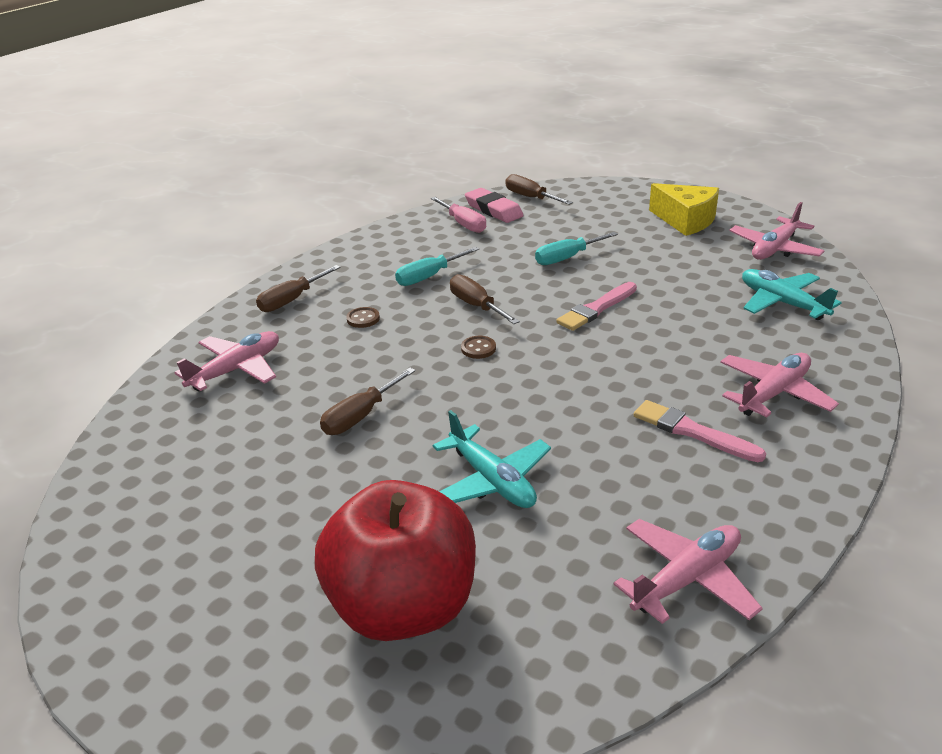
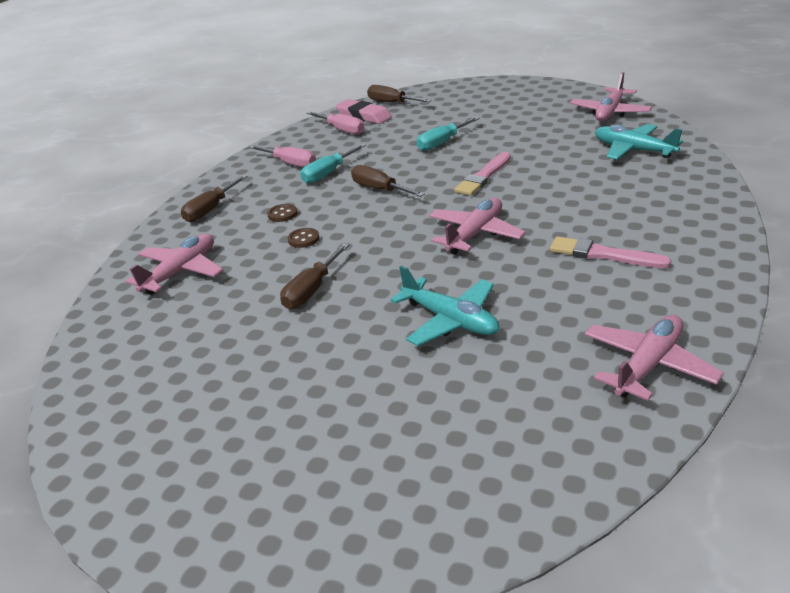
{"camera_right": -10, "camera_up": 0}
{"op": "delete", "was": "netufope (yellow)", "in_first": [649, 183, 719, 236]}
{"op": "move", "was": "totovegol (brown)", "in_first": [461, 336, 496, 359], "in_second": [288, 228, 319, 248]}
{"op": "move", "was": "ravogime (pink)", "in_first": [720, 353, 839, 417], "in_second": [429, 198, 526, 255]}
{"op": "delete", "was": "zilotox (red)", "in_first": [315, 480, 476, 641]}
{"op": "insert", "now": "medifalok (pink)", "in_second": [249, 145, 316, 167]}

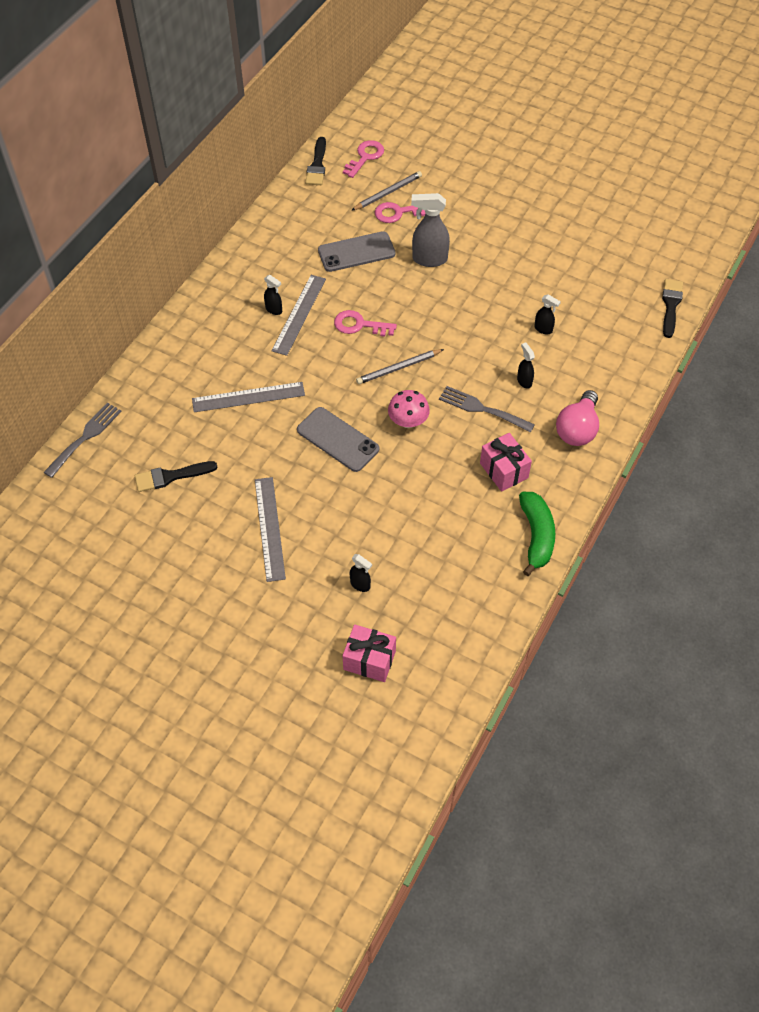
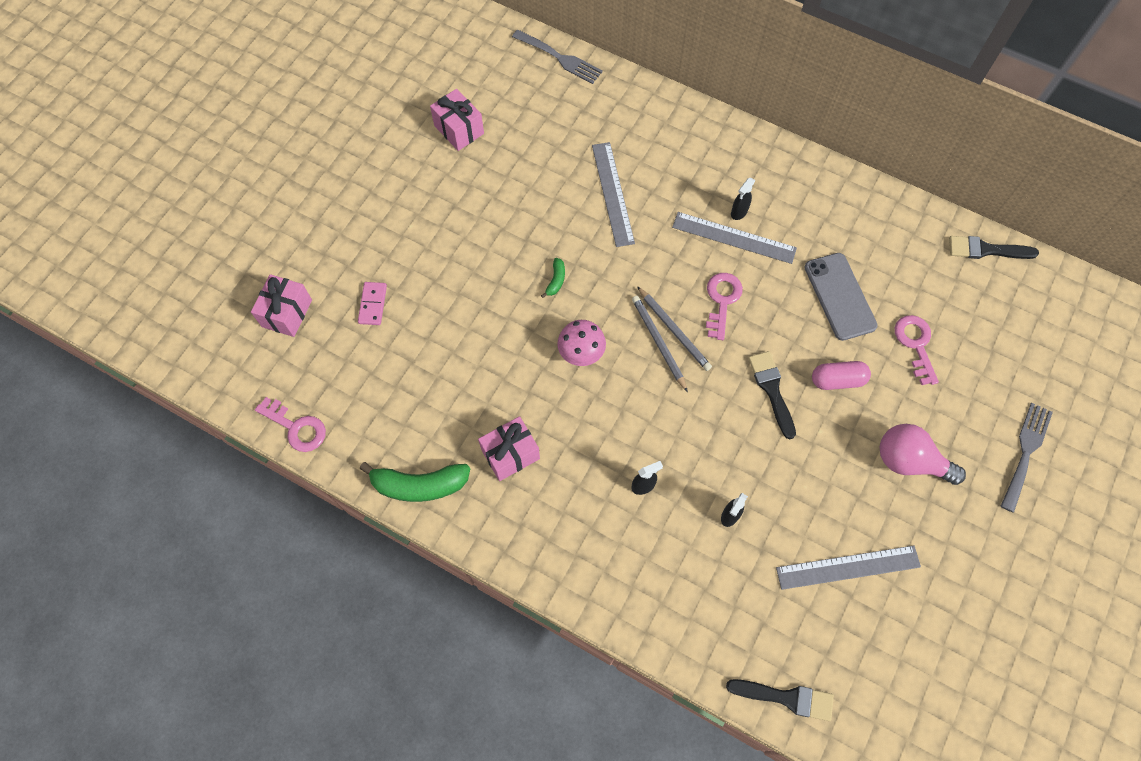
{"camera_right": 90, "camera_up": 10}
{"op": "move", "was": "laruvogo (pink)", "in_first": [343, 140, 384, 178], "in_second": [255, 397, 326, 452]}
{"op": "move", "was": "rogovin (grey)", "in_first": [351, 171, 422, 211], "in_second": [637, 286, 712, 371]}
{"op": "replace", "was": "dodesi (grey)", "now": "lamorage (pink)", "in_first": [411, 193, 450, 267], "in_second": [812, 361, 871, 390]}
{"op": "move", "was": "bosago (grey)", "in_first": [439, 386, 535, 433], "in_second": [1001, 403, 1053, 513]}
{"op": "move", "was": "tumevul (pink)", "in_first": [556, 390, 599, 446], "in_second": [880, 424, 966, 485]}
{"op": "replace", "was": "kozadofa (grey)", "now": "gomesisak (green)", "in_first": [297, 407, 379, 472], "in_second": [541, 258, 565, 298]}
{"op": "move", "was": "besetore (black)", "in_first": [135, 461, 217, 492], "in_second": [748, 351, 796, 440]}
{"op": "move", "was": "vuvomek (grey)", "in_first": [255, 477, 286, 582], "in_second": [776, 545, 921, 590]}
{"op": "replace", "was": "dodesi (black)", "now": "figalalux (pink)", "in_first": [350, 554, 372, 592], "in_second": [358, 282, 387, 325]}
{"op": "insert", "now": "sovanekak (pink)", "in_second": [430, 89, 484, 151]}

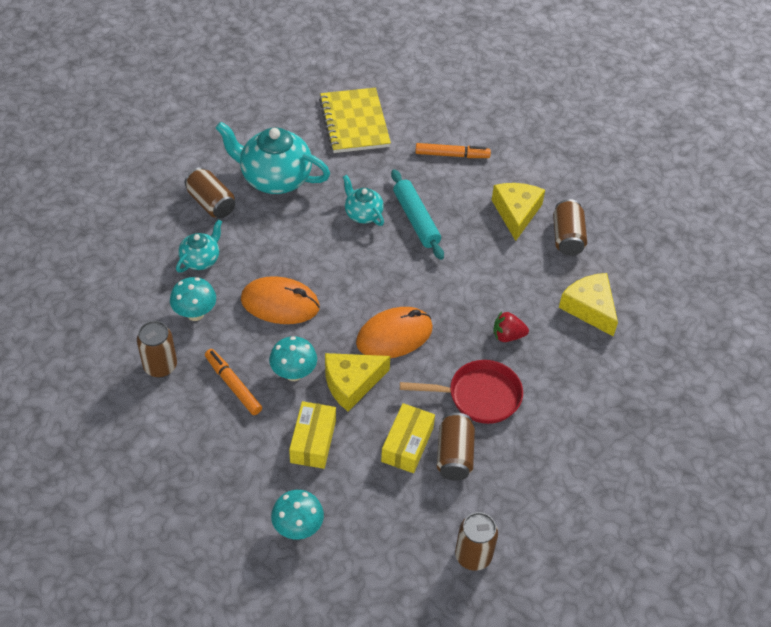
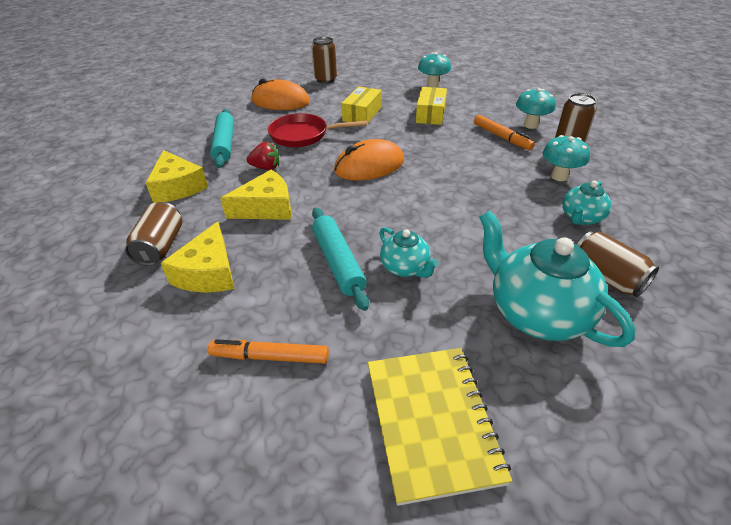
{"camera_right": -175, "camera_up": -10}
{"op": "rotate", "was": "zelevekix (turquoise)", "in_first": [216, 122, 330, 194], "in_second": [479, 211, 635, 347], "clockwise": -150}
{"op": "move", "was": "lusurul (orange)", "in_first": [241, 276, 320, 324], "in_second": [252, 78, 310, 110]}
{"op": "move", "was": "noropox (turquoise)", "in_first": [269, 336, 317, 381], "in_second": [516, 88, 556, 129]}
{"op": "move", "was": "netufope (yellow)", "in_first": [325, 353, 390, 411], "in_second": [220, 170, 291, 220]}
{"op": "delete", "was": "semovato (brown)", "in_first": [437, 413, 475, 480]}
{"op": "insert", "now": "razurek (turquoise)", "in_second": [210, 109, 234, 168]}

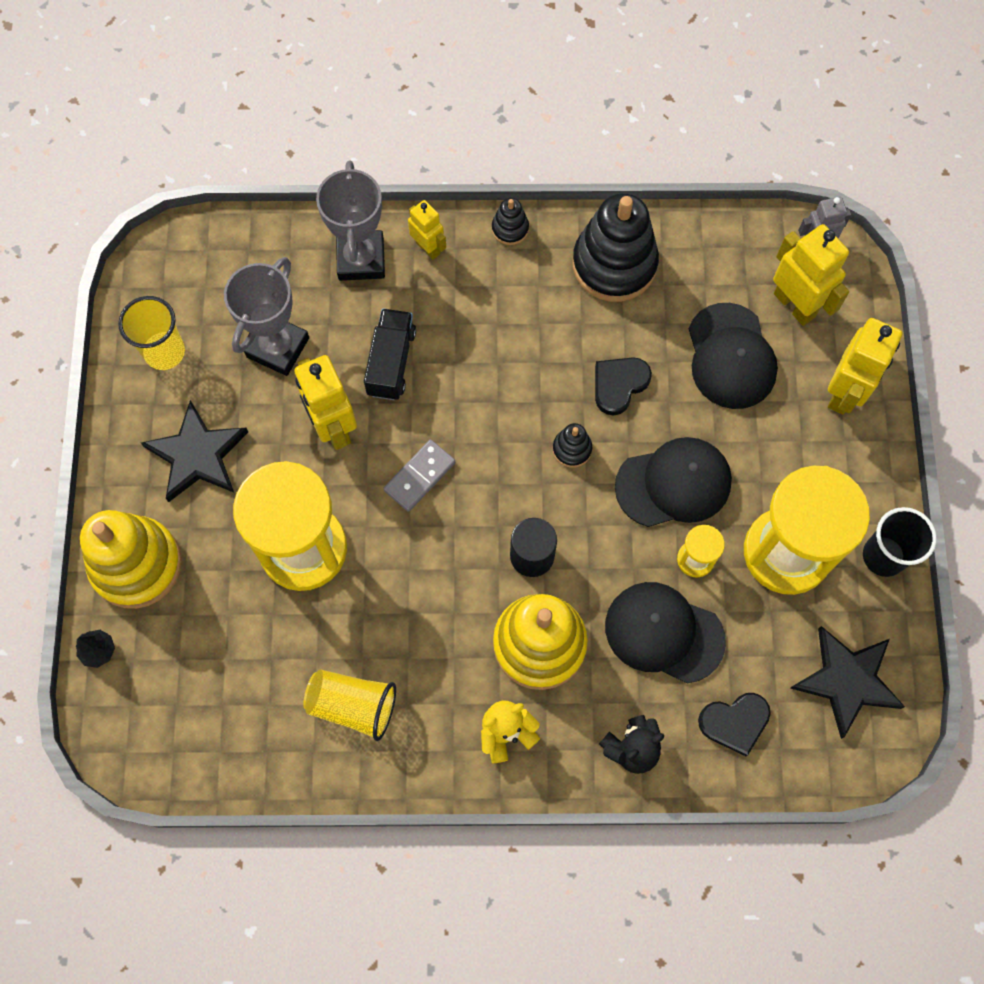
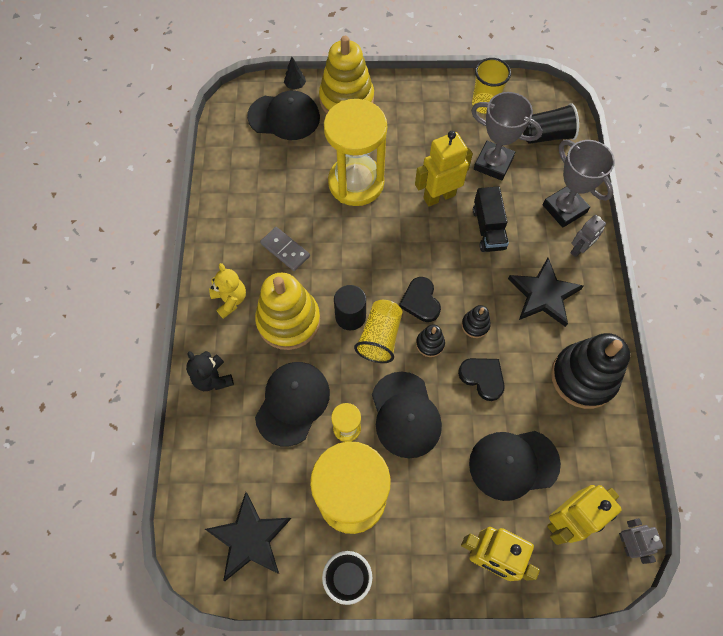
{"camera_right": 90, "camera_up": -5}
{"op": "rotate", "was": "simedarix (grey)", "in_first": [316, 160, 385, 281], "in_second": [543, 140, 615, 228], "clockwise": 60}
{"op": "move", "was": "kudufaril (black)", "in_first": [492, 198, 529, 245], "in_second": [462, 305, 491, 338]}
{"op": "recolor", "was": "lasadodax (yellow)", "now": "lasadodax (grey)", "in_first": [408, 200, 446, 260], "in_second": [570, 215, 606, 257]}
{"op": "rotate", "was": "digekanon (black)", "in_first": [364, 309, 416, 400], "in_second": [473, 186, 509, 252], "clockwise": 75}
{"op": "move", "was": "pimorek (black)", "in_first": [141, 400, 248, 502], "in_second": [508, 258, 584, 327]}
{"op": "move", "was": "figalalux (grey)", "in_first": [383, 440, 455, 512], "in_second": [260, 227, 310, 271]}
{"op": "move", "was": "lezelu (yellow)", "in_first": [303, 669, 396, 741], "in_second": [354, 300, 403, 363]}
{"op": "move", "was": "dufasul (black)", "in_first": [698, 693, 771, 756], "in_second": [399, 277, 441, 322]}
{"op": "insert", "now": "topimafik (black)", "in_second": [247, 90, 320, 140]}
{"op": "insert", "now": "lezelu (black)", "in_second": [523, 103, 579, 144]}

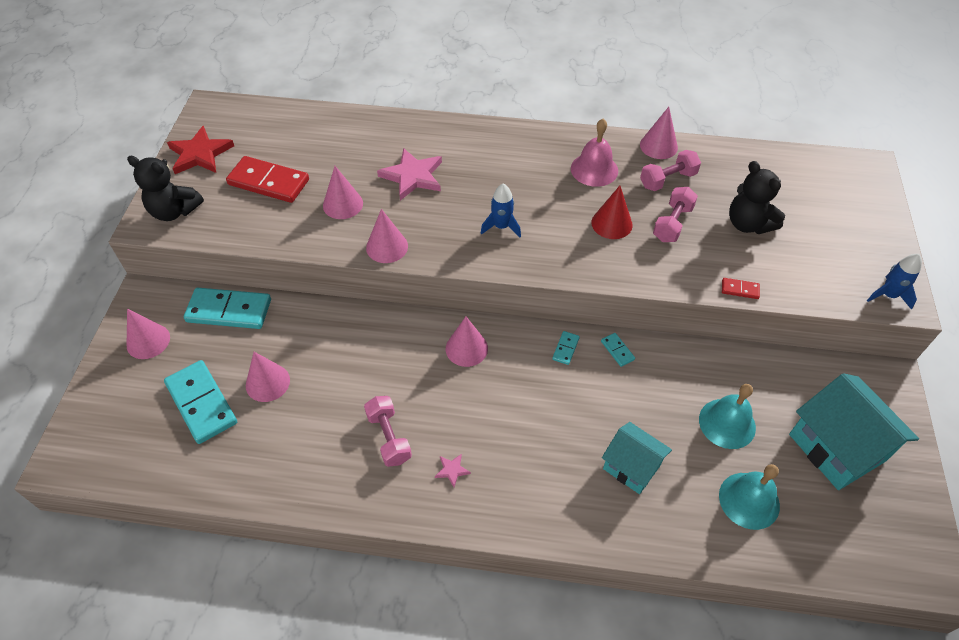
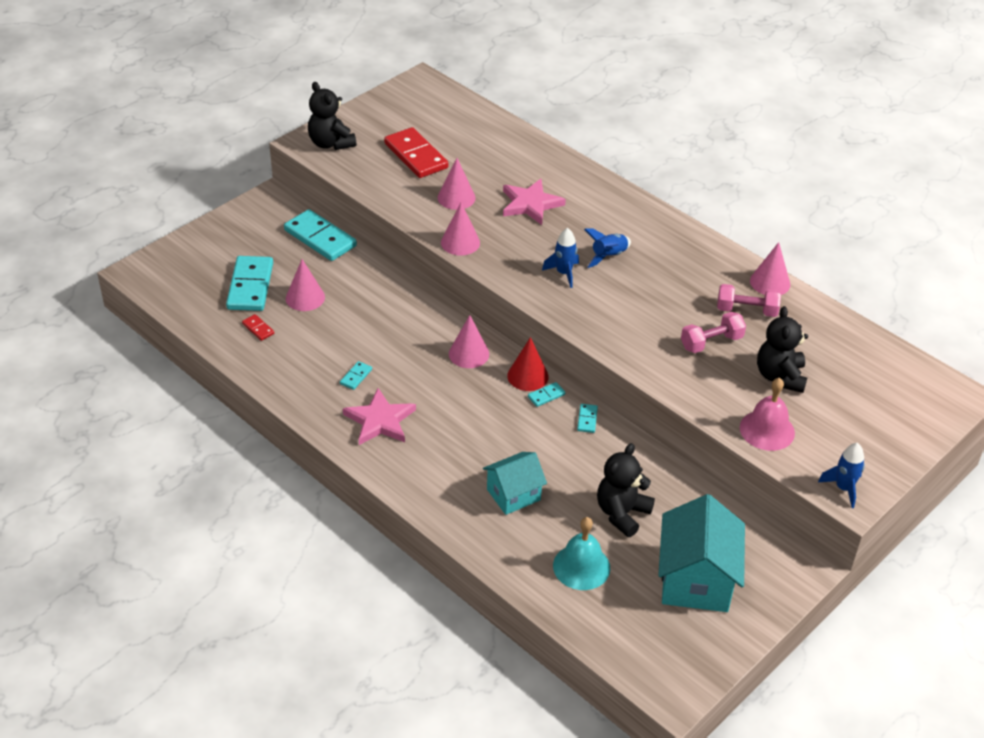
{"camera_right": 35, "camera_up": -10}
{"op": "move", "was": "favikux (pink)", "in_first": [571, 119, 618, 187], "in_second": [740, 378, 795, 451]}
{"op": "delete", "was": "pimorek (red)", "in_first": [167, 126, 234, 174]}
{"op": "move", "was": "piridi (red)", "in_first": [591, 186, 633, 239], "in_second": [507, 337, 549, 391]}
{"op": "move", "was": "figalalux (red)", "in_first": [722, 278, 760, 299], "in_second": [242, 314, 274, 341]}
{"op": "delete", "was": "piridi (pink)", "in_first": [126, 309, 170, 359]}
{"op": "replace", "was": "favikux (turquoise)", "now": "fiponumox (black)", "in_first": [699, 384, 756, 449], "in_second": [597, 443, 655, 537]}
{"op": "replace", "was": "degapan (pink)", "now": "figalalux (turquoise)", "in_first": [364, 396, 412, 467], "in_second": [340, 361, 372, 390]}
{"op": "rotate", "was": "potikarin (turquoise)", "in_first": [602, 422, 672, 494], "in_second": [483, 452, 547, 515], "clockwise": 75}
{"op": "resize", "was": "pimorek (pink)", "in_first": [435, 454, 471, 487], "in_second": [343, 388, 416, 445], "ratio": 2.26}
{"op": "insert", "now": "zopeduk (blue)", "in_second": [584, 229, 631, 268]}

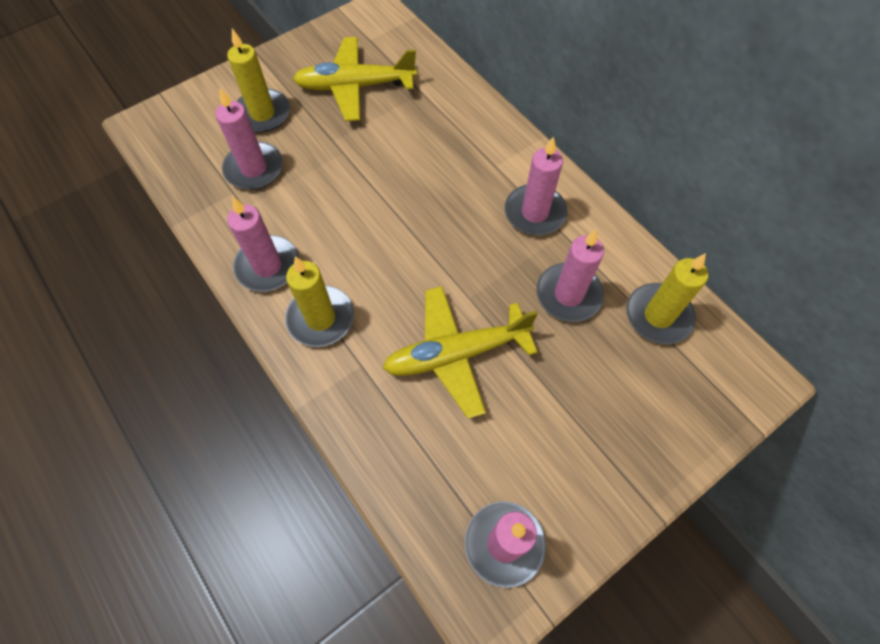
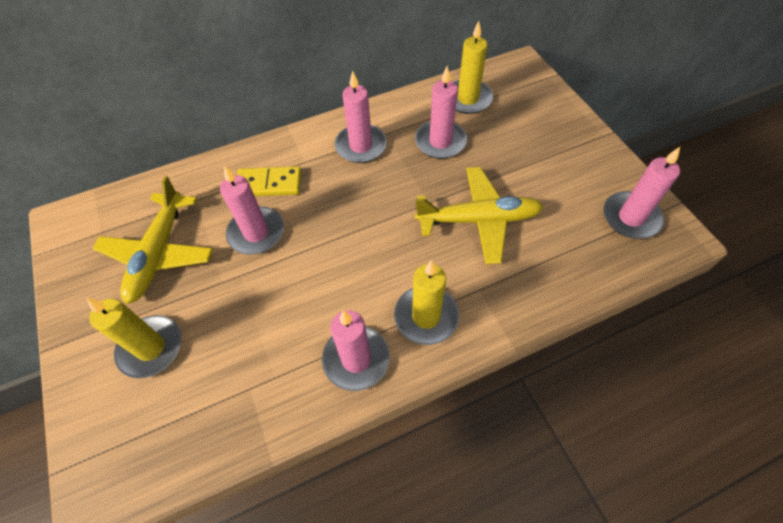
{"camera_right": -75, "camera_up": -5}
{"op": "move", "was": "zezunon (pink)", "in_first": [215, 88, 283, 190], "in_second": [220, 166, 284, 254]}
{"op": "rotate", "was": "ravogime (yellow)", "in_first": [383, 286, 538, 419], "in_second": [415, 167, 543, 265], "clockwise": -90}
{"op": "insert", "now": "figalalux (yellow)", "in_second": [237, 166, 301, 196]}

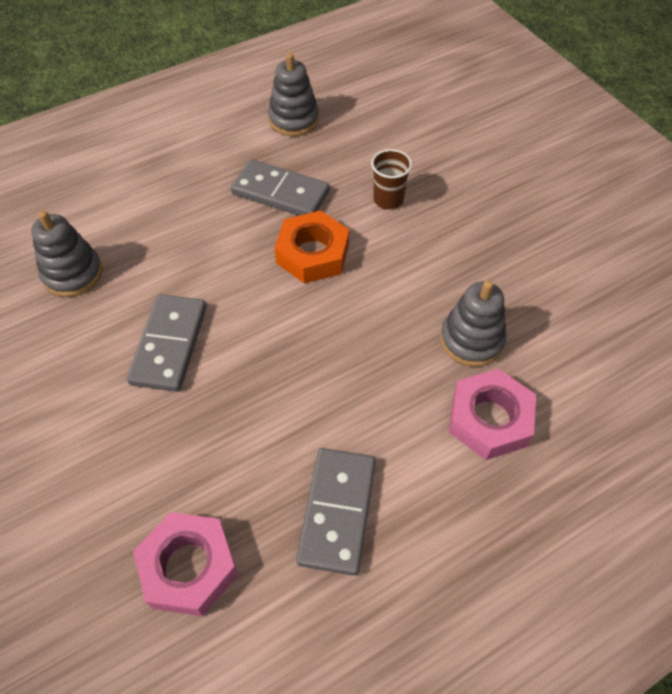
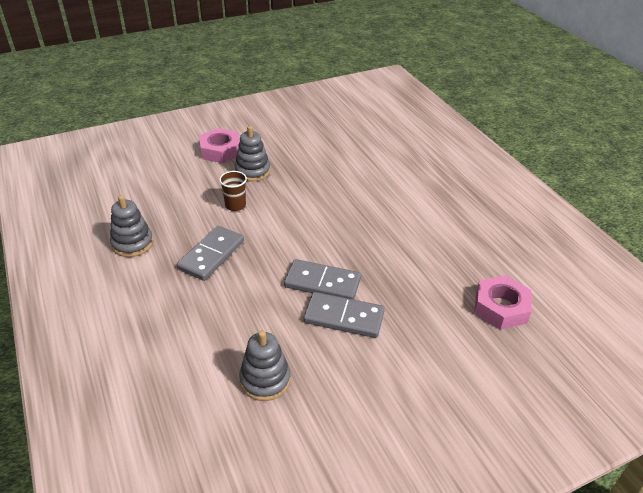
{"camera_right": -85, "camera_up": -15}
{"op": "delete", "was": "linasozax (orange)", "in_first": [274, 210, 349, 284]}
{"op": "move", "was": "kudufaril (grey)", "in_first": [440, 280, 507, 367], "in_second": [235, 126, 270, 182]}
{"op": "move", "was": "linasozax (pink)", "in_first": [449, 369, 536, 460], "in_second": [199, 128, 240, 163]}
{"op": "move", "was": "figalalux (grey)", "in_first": [296, 448, 376, 576], "in_second": [284, 259, 361, 300]}

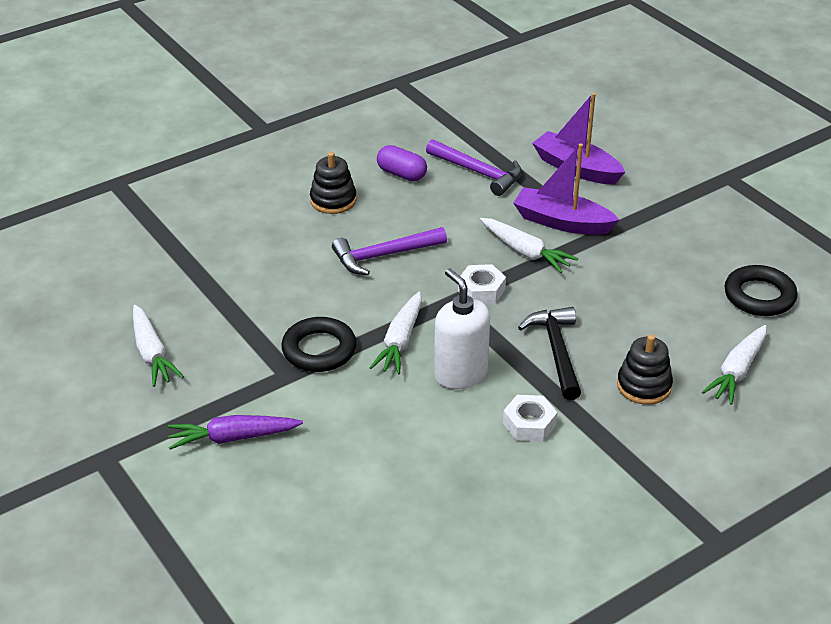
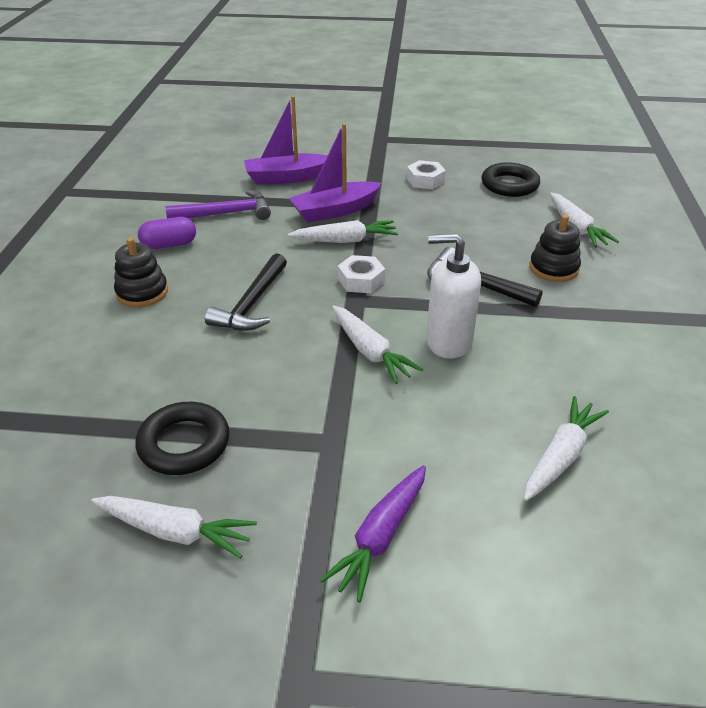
{"camera_right": -50, "camera_up": 0}
{"op": "recolor", "was": "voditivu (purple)", "now": "voditivu (black)", "in_first": [332, 227, 447, 275], "in_second": [205, 253, 287, 331]}
{"op": "move", "was": "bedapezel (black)", "in_first": [281, 317, 357, 372], "in_second": [135, 402, 230, 475]}
{"op": "move", "was": "linasozax (white)", "in_first": [503, 395, 557, 442], "in_second": [407, 160, 446, 189]}
{"op": "insert", "now": "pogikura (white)", "in_second": [524, 396, 609, 501]}

